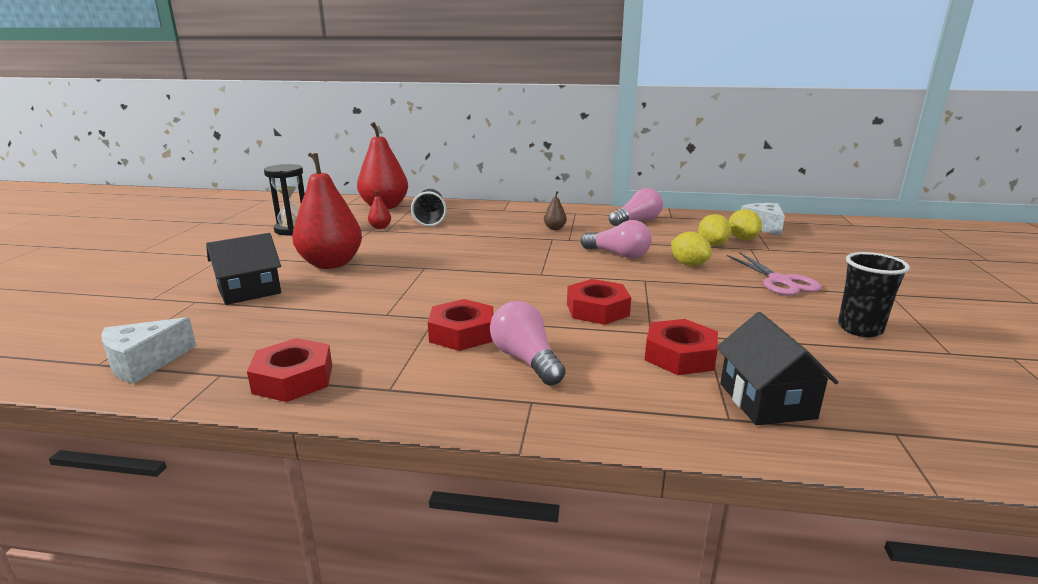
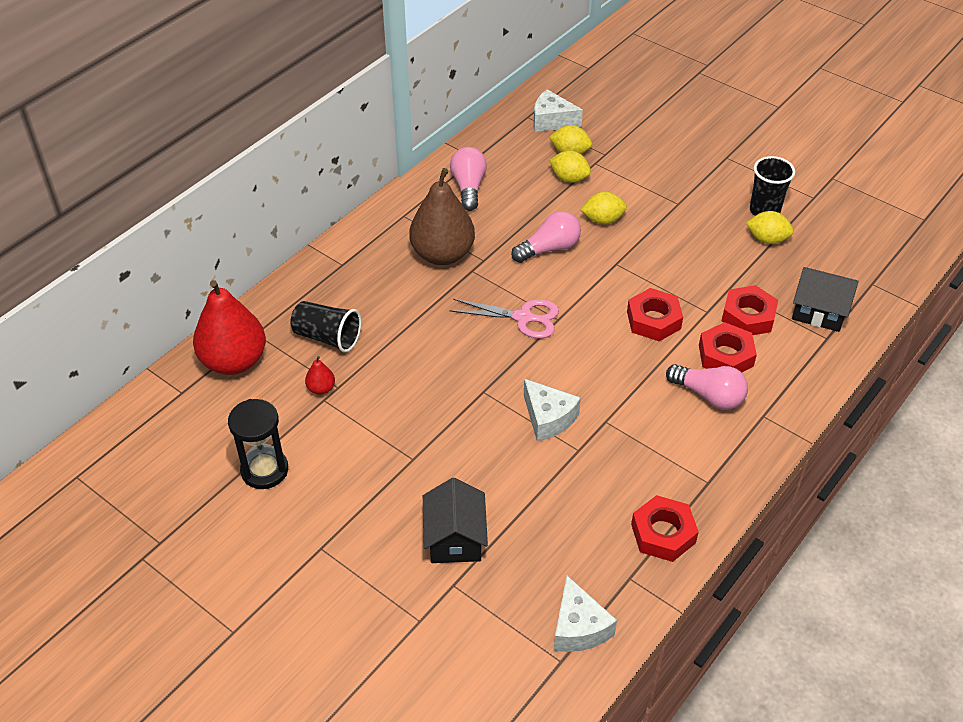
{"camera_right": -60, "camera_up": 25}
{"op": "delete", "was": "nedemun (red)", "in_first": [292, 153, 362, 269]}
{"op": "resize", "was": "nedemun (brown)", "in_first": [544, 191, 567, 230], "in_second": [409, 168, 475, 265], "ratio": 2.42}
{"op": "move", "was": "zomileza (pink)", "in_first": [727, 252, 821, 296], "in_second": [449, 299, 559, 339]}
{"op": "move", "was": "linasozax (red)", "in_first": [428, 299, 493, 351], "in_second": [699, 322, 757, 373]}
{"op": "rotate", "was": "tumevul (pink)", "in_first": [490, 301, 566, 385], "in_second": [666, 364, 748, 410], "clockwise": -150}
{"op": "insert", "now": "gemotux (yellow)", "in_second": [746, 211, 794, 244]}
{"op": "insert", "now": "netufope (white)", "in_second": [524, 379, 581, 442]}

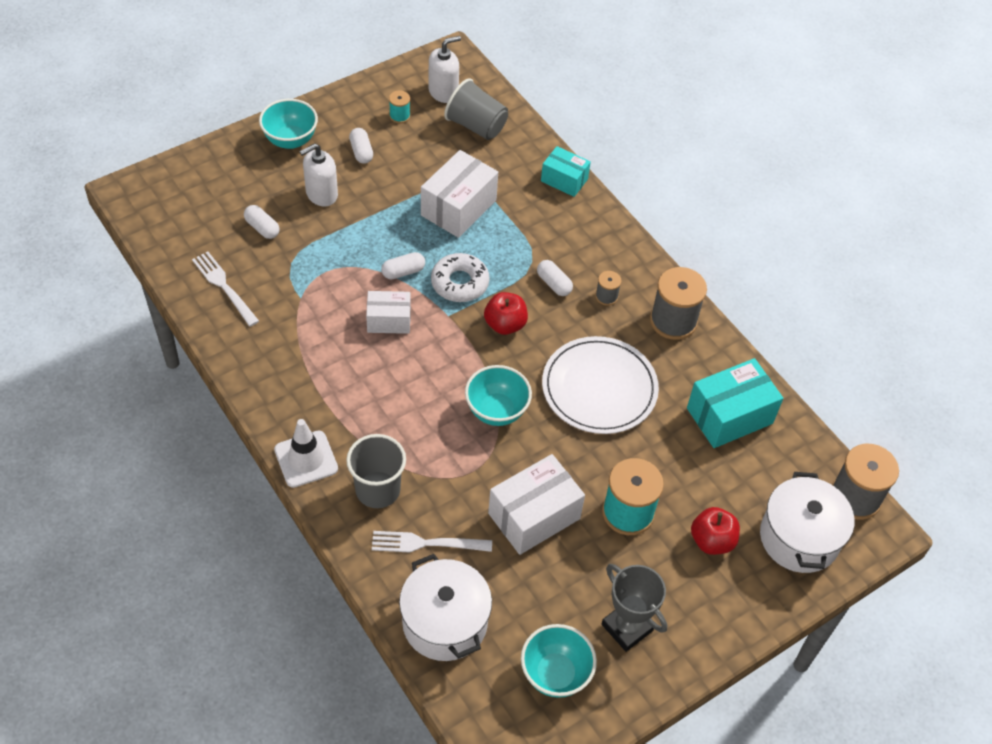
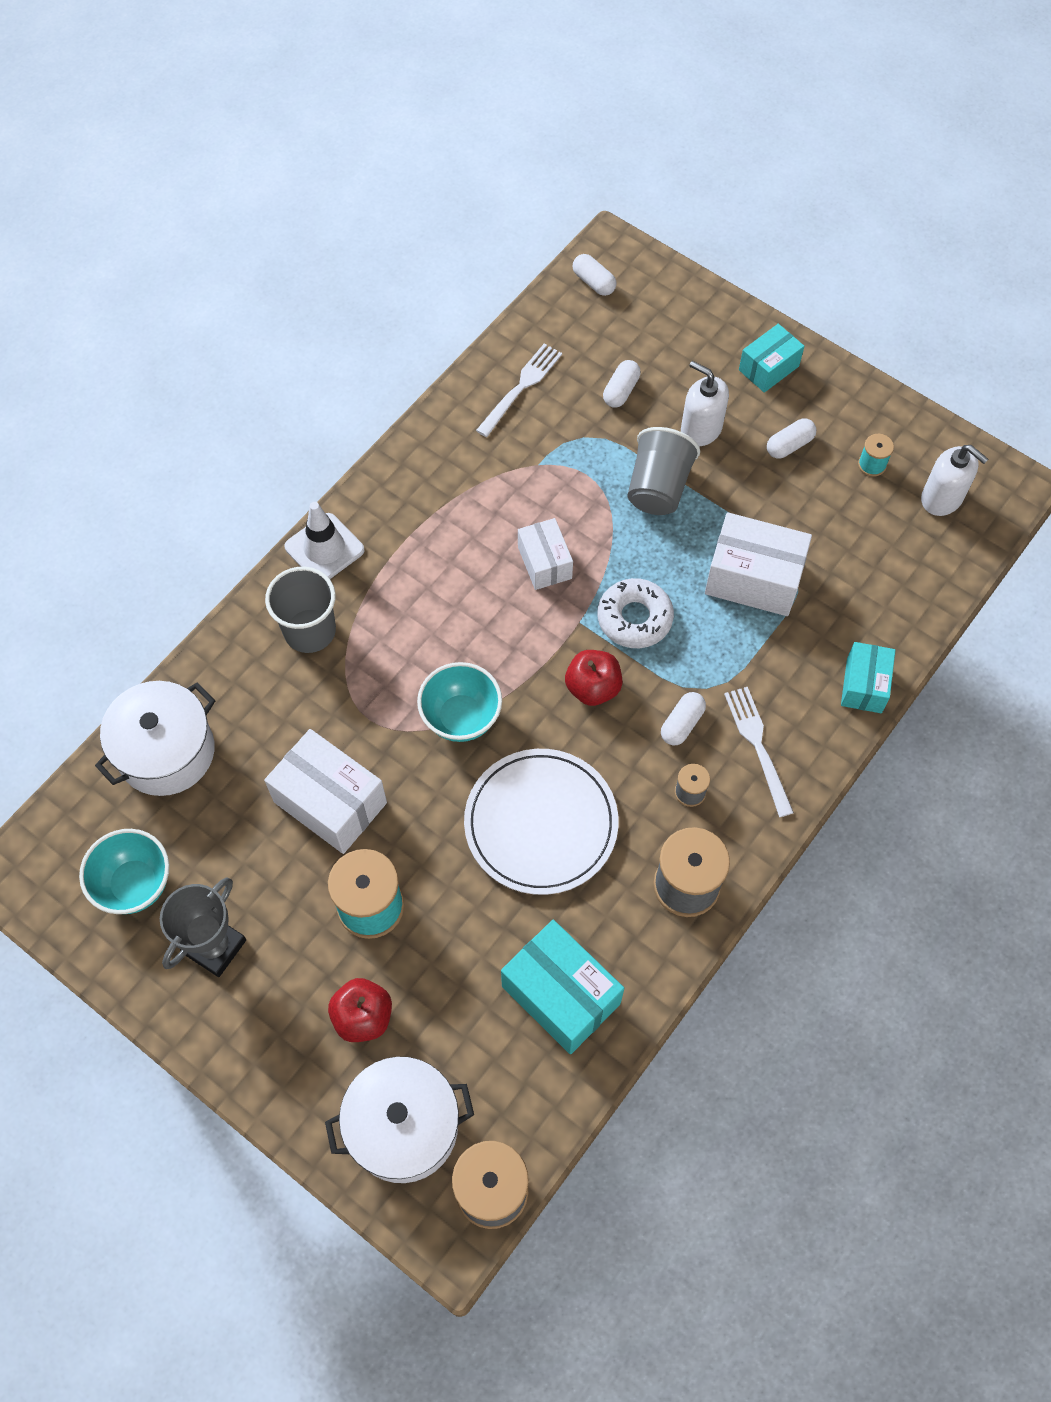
{"camera_right": 75, "camera_up": 10}
{"op": "move", "was": "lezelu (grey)", "in_first": [444, 78, 508, 140], "in_second": [627, 427, 700, 515]}
{"op": "replace", "was": "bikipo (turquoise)", "now": "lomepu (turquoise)", "in_first": [259, 99, 318, 149], "in_second": [739, 324, 805, 393]}
{"op": "move", "was": "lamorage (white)", "in_first": [381, 252, 425, 280], "in_second": [573, 254, 616, 296]}
{"op": "move", "was": "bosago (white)", "in_first": [372, 531, 492, 553], "in_second": [724, 687, 794, 817]}

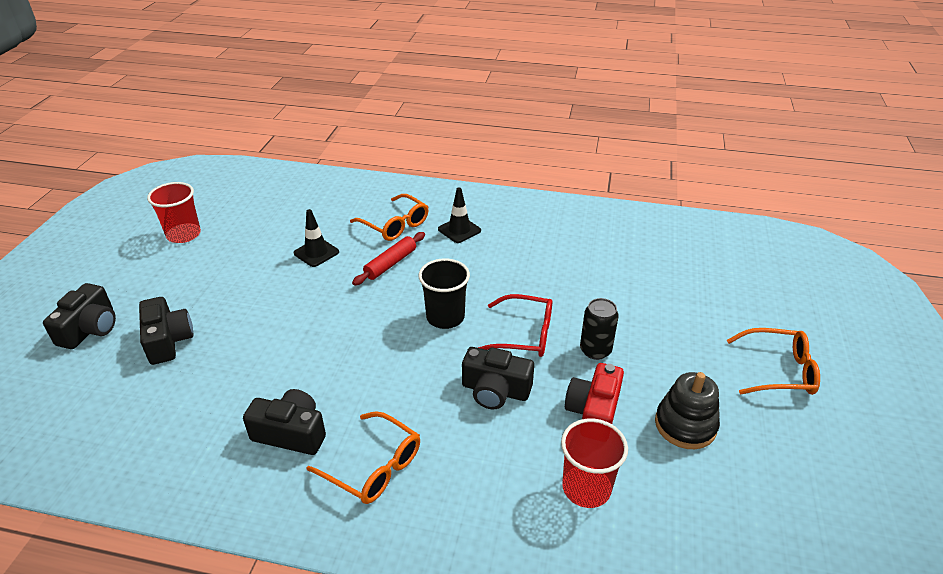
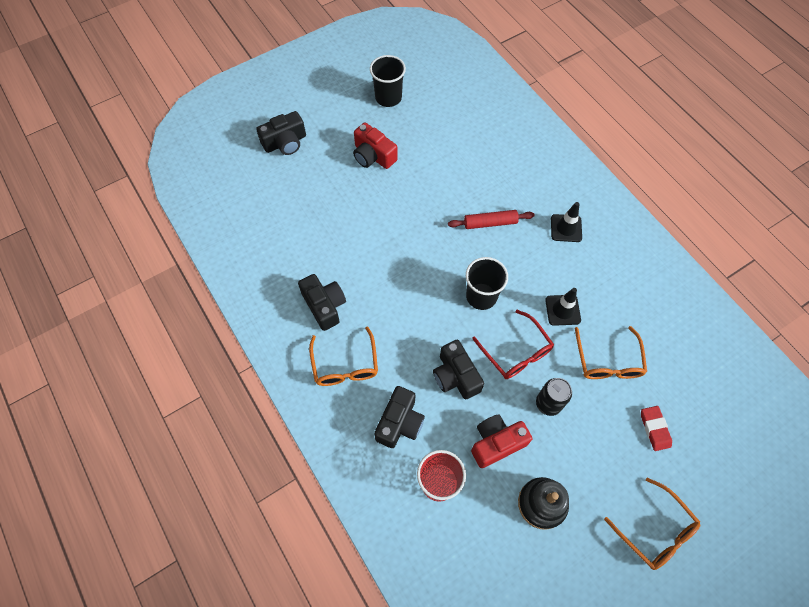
{"camera_right": 45, "camera_up": 25}
{"op": "recolor", "was": "lezelu (red)", "now": "lezelu (black)", "in_first": [147, 182, 201, 243], "in_second": [370, 55, 406, 107]}
{"op": "move", "was": "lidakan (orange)", "in_first": [350, 194, 428, 241], "in_second": [575, 326, 647, 379]}
{"op": "move", "was": "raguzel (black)", "in_first": [294, 209, 339, 267], "in_second": [545, 288, 581, 326]}
{"op": "move", "was": "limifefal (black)", "in_first": [139, 297, 194, 365], "in_second": [374, 386, 425, 448]}
{"op": "insert", "now": "limifefal (red)", "in_second": [353, 123, 398, 169]}
{"op": "insert", "now": "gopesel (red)", "in_second": [641, 406, 672, 451]}

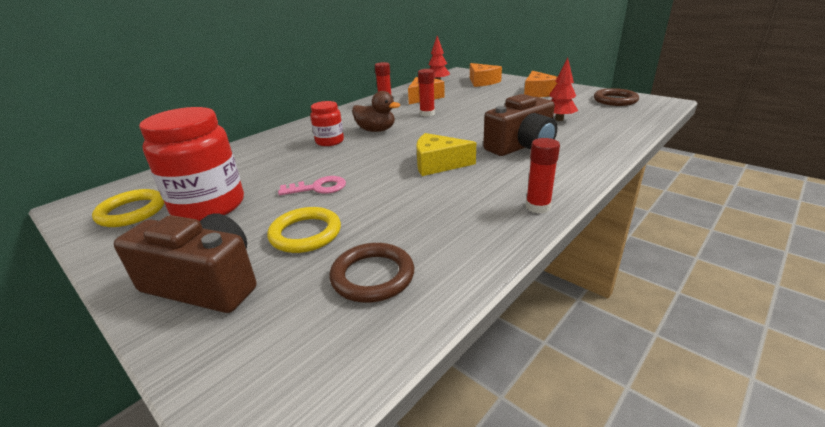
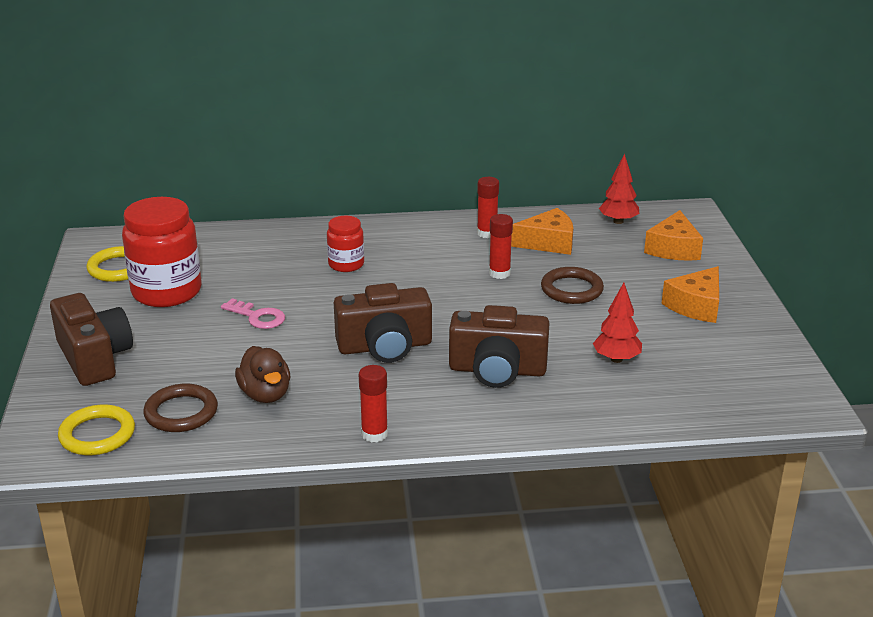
{"camera_right": 40, "camera_up": 0}
{"op": "move", "was": "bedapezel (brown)", "in_first": [594, 88, 639, 106], "in_second": [541, 267, 604, 304]}
{"op": "move", "was": "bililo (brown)", "in_first": [352, 91, 400, 132], "in_second": [235, 346, 290, 403]}
{"op": "replace", "was": "netufope (yellow)", "now": "limifefal (brown)", "in_first": [416, 133, 476, 176], "in_second": [334, 283, 432, 363]}
{"op": "move", "was": "bedapezel (yellow)", "in_first": [267, 207, 341, 253], "in_second": [58, 405, 135, 455]}

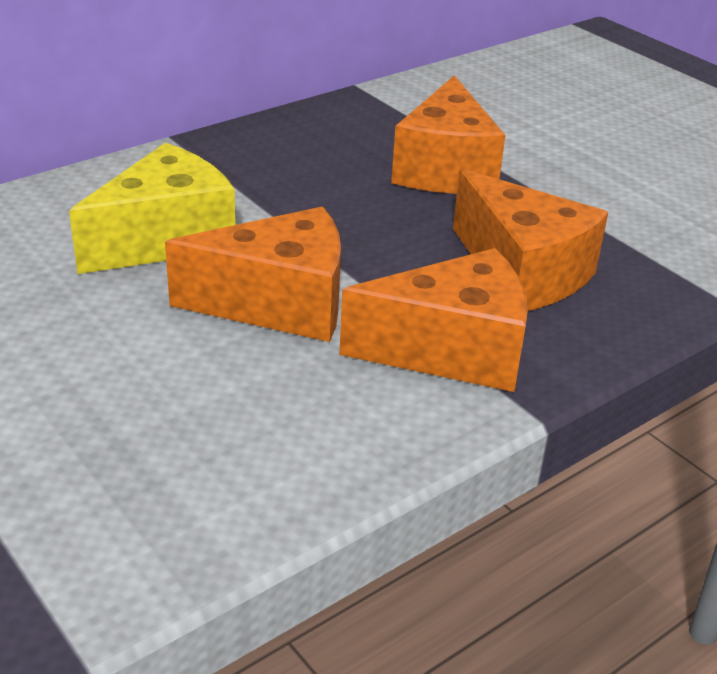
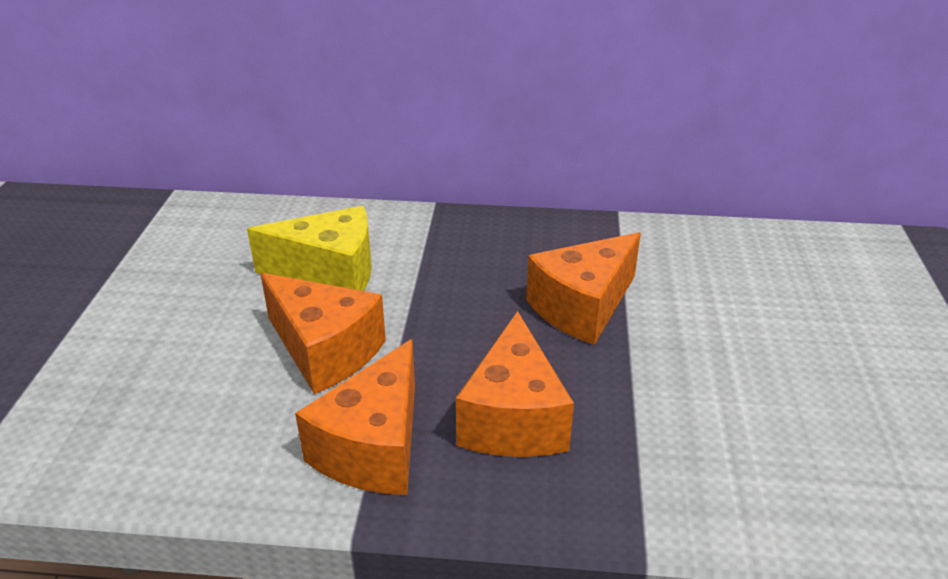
{"camera_right": 45, "camera_up": 0}
{"op": "rotate", "was": "netufope (orange)", "in_first": [339, 248, 528, 392], "in_second": [295, 339, 415, 495], "clockwise": 75}

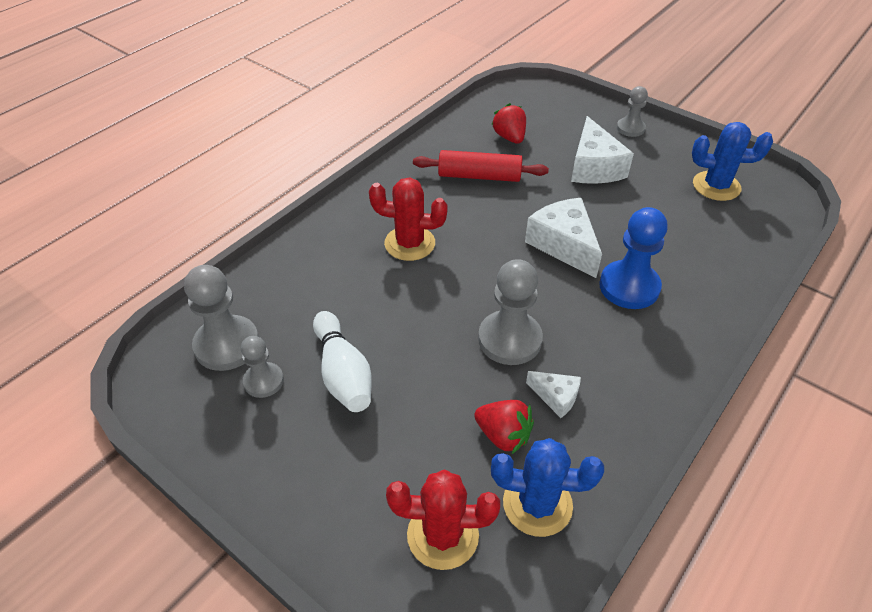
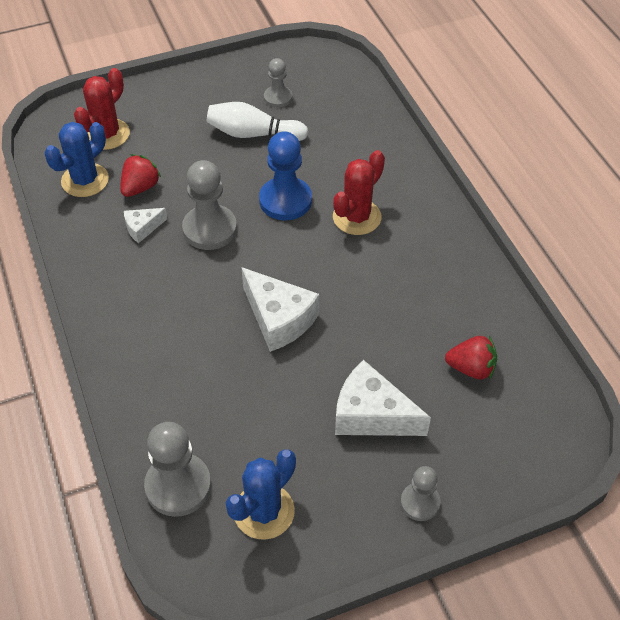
{"camera_right": 120, "camera_up": 5}
{"op": "delete", "was": "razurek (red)", "in_first": [413, 150, 549, 182]}
{"op": "rotate", "was": "netufope (white)", "in_first": [525, 198, 602, 278], "in_second": [241, 267, 319, 352], "clockwise": 45}
{"op": "move", "was": "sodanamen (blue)", "in_first": [599, 207, 668, 309], "in_second": [259, 131, 312, 220]}
{"op": "move", "was": "sodanamen (grey)", "in_first": [184, 265, 259, 371], "in_second": [144, 422, 211, 517]}
{"op": "rotate", "was": "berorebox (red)", "in_first": [474, 400, 534, 454], "in_second": [120, 154, 161, 197], "clockwise": 150}

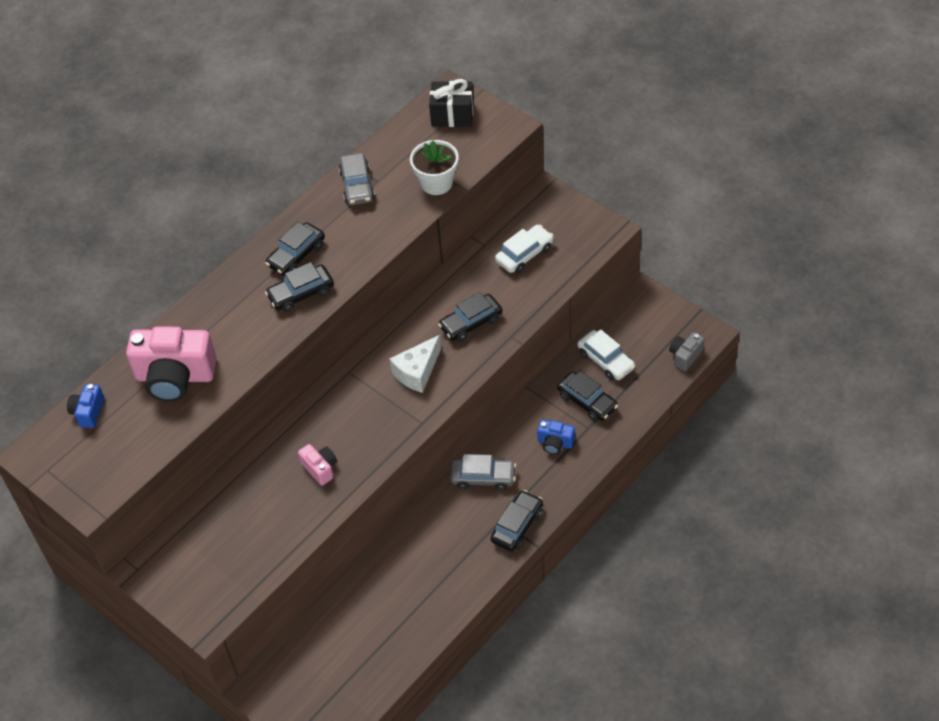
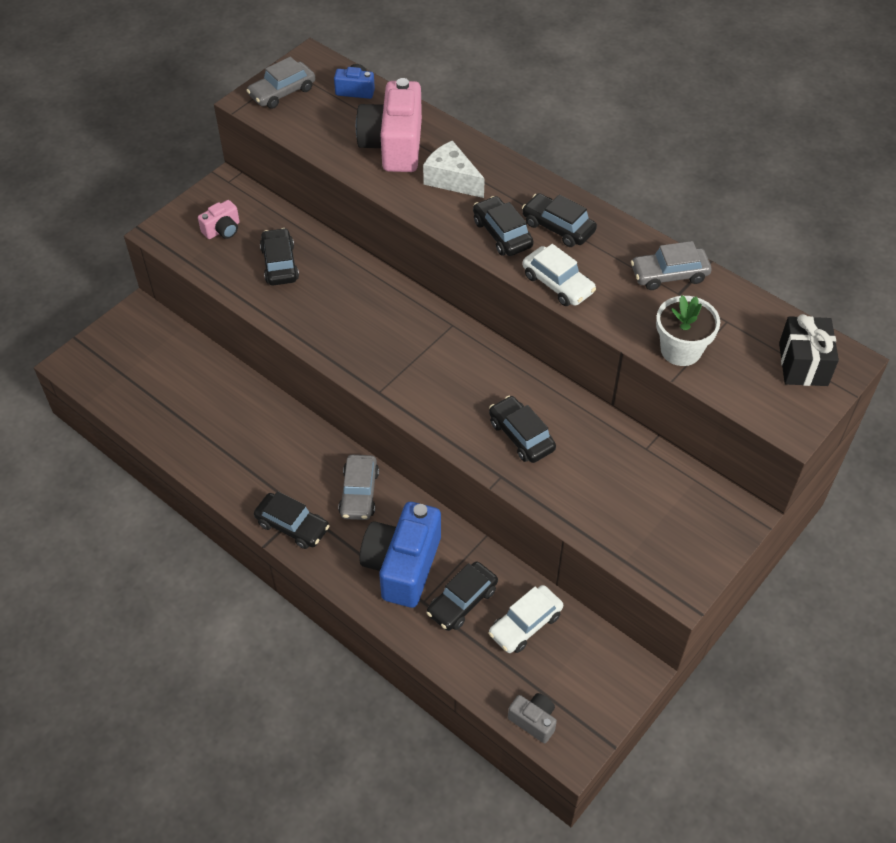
{"camera_right": 85, "camera_up": 0}
{"op": "move", "was": "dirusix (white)", "in_first": [495, 225, 554, 273], "in_second": [523, 244, 596, 306]}
{"op": "move", "was": "netufope (white)", "in_first": [389, 335, 441, 393], "in_second": [423, 140, 485, 198]}
{"op": "resize", "was": "limifefal (blue)", "in_first": [537, 420, 575, 454], "in_second": [359, 502, 441, 608], "ratio": 2.08}
{"op": "move", "was": "limifefal (pink)", "in_first": [298, 444, 337, 486], "in_second": [198, 200, 240, 239]}
{"op": "insert", "now": "dirusix (grey)", "in_second": [246, 57, 315, 109]}
{"op": "insert", "now": "dirusix (black)", "in_second": [260, 228, 299, 286]}

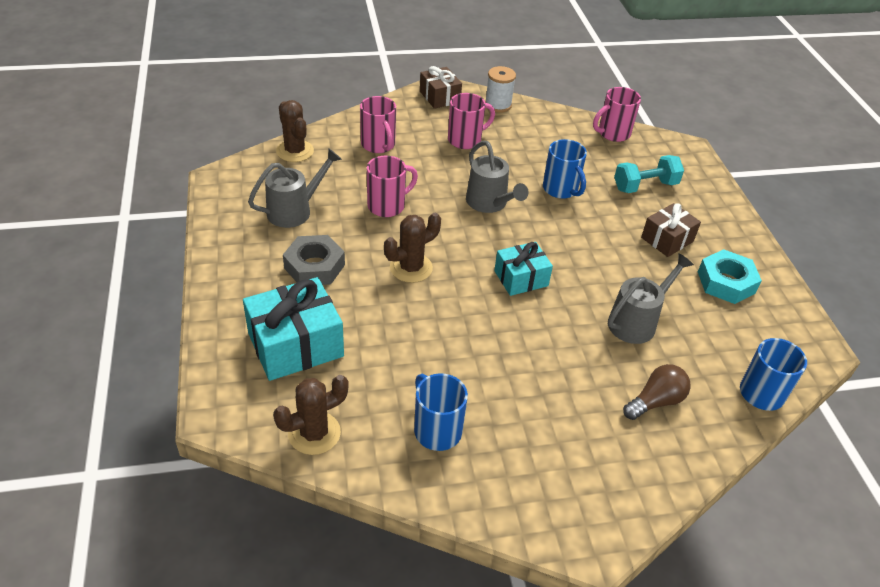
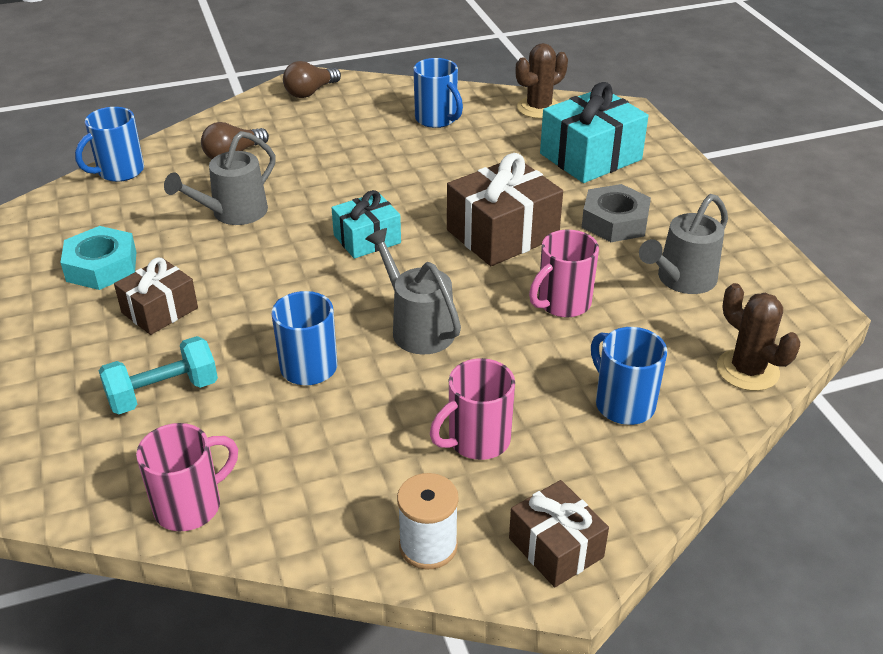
{"camera_right": 175, "camera_up": -5}
{"op": "recolor", "was": "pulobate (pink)", "now": "pulobate (blue)", "in_first": [360, 96, 396, 153], "in_second": [591, 327, 667, 425]}
{"op": "replace", "was": "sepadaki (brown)", "now": "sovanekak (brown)", "in_first": [384, 213, 441, 283], "in_second": [447, 153, 563, 266]}
{"op": "insert", "now": "tumevul (brown)", "in_second": [283, 61, 341, 98]}

